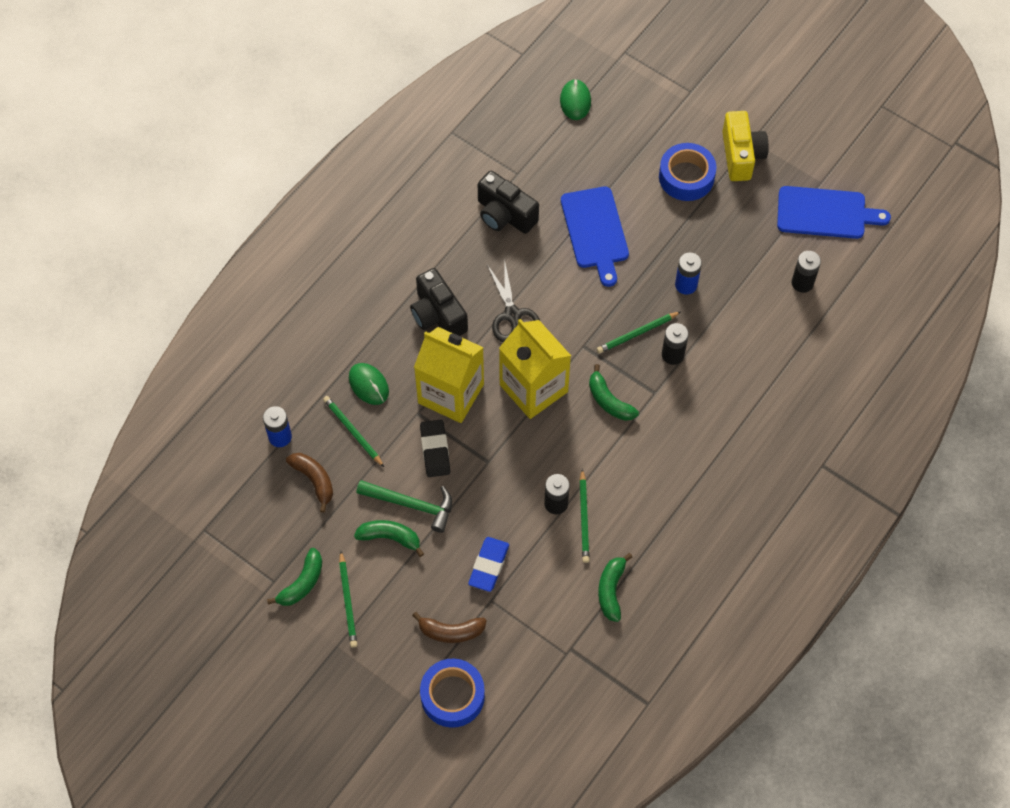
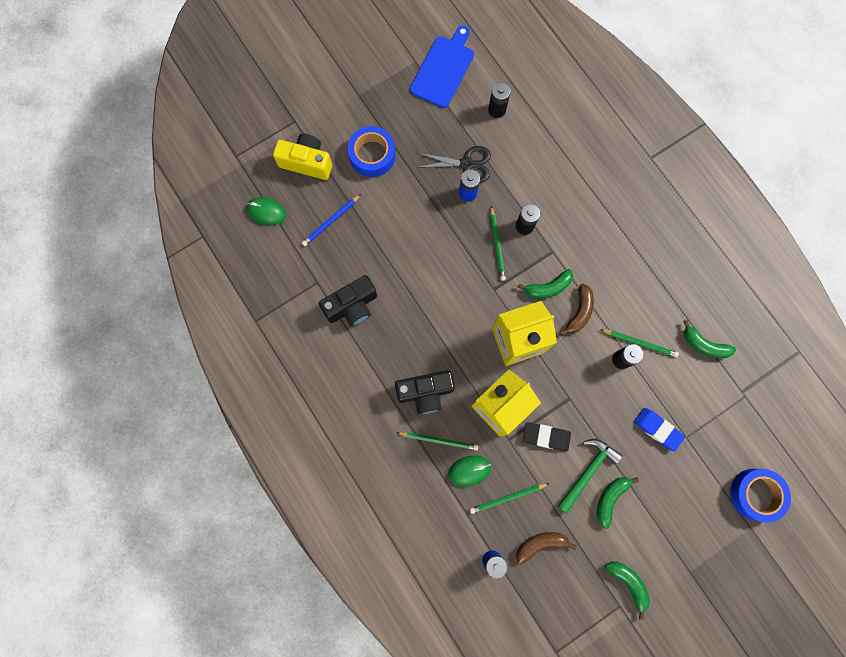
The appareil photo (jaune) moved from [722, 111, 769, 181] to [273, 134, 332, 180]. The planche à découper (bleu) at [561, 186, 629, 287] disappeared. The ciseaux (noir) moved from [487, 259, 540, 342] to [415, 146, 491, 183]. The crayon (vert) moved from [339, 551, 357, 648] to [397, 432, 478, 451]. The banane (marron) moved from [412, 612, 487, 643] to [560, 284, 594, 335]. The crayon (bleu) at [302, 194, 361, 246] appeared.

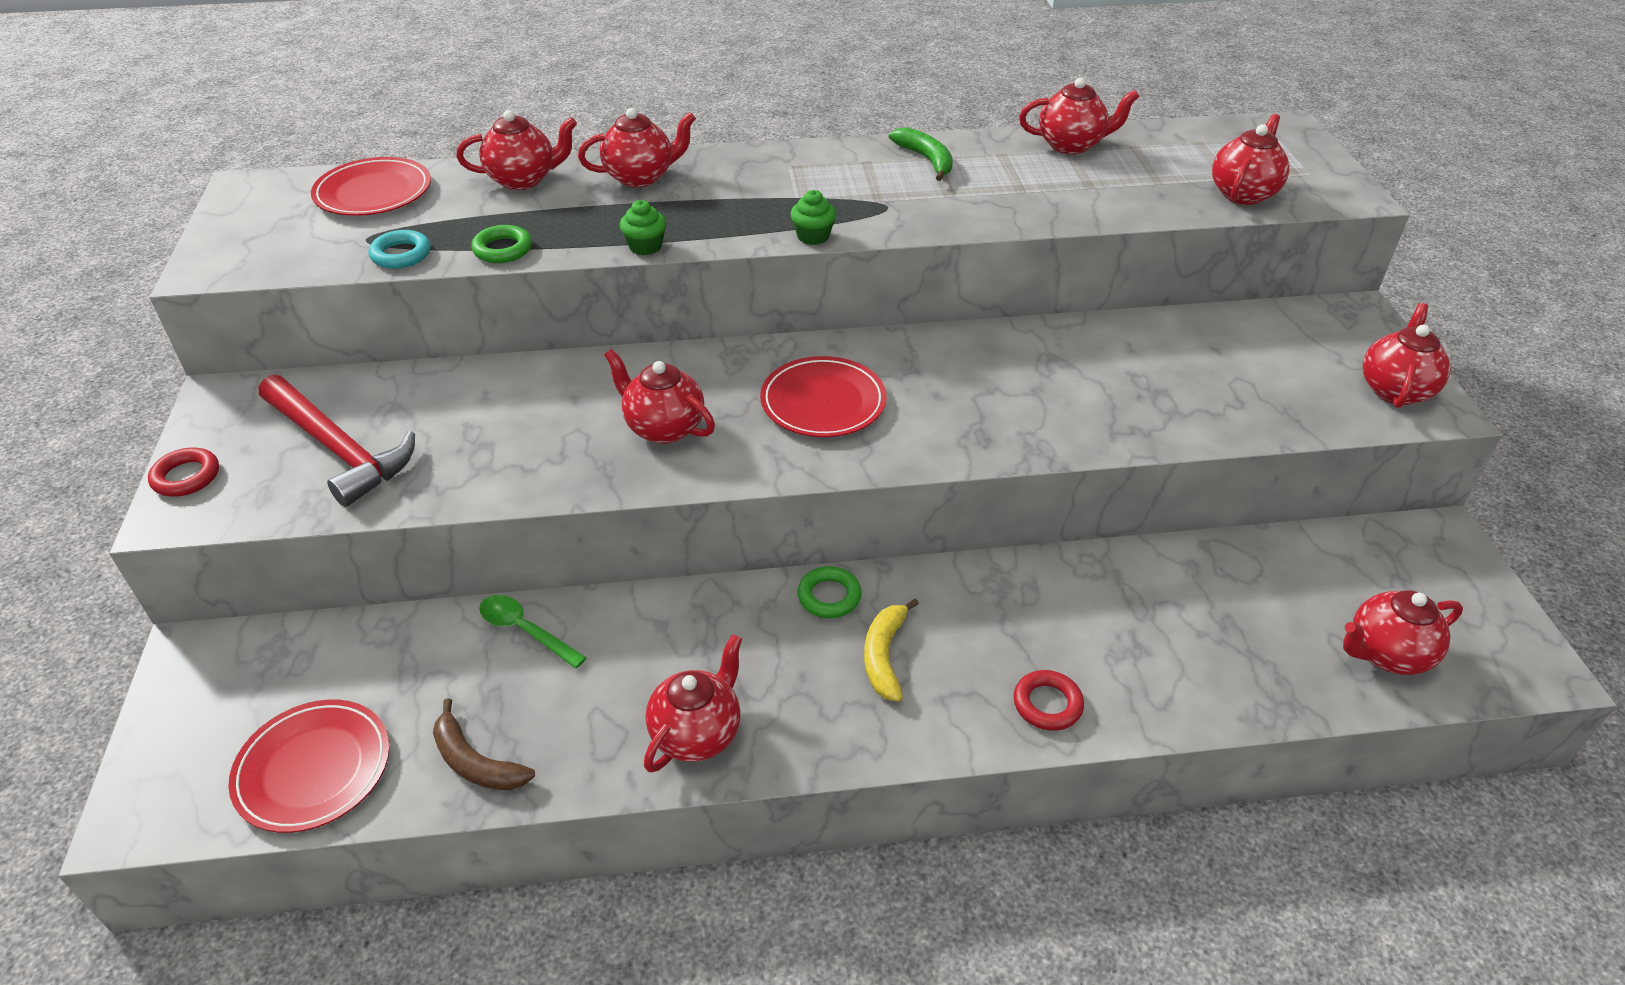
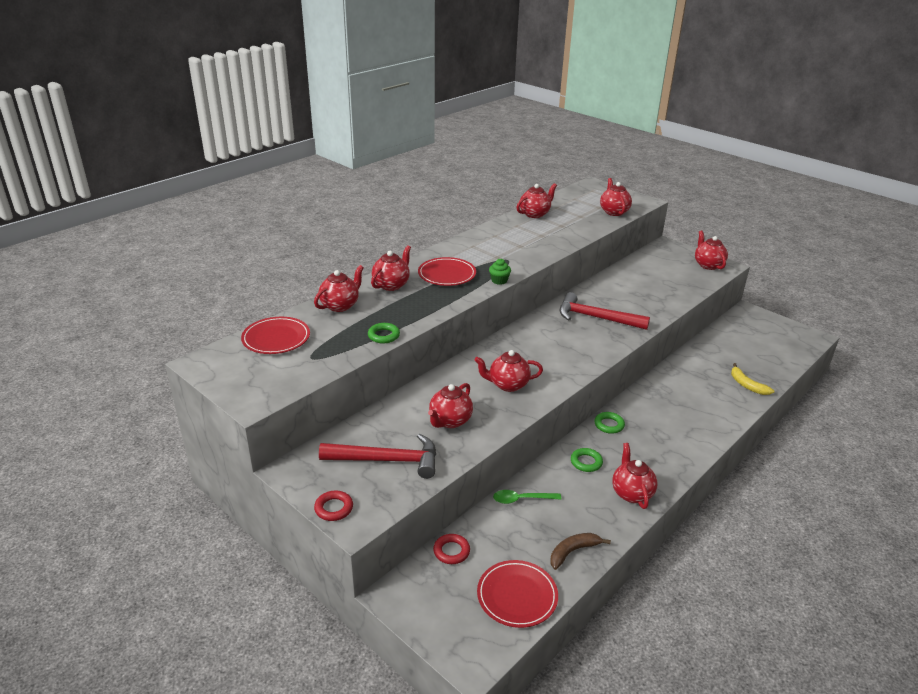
The banane (vert) at [889, 127, 953, 181] disappeared. The muffin (vert) at [620, 200, 666, 255] disappeared. The anneau (turquoise) at [369, 230, 431, 269] disappeared. The assiette (rouge) moved from [760, 356, 886, 437] to [418, 257, 476, 286]. The théière (rouge) moved from [1343, 590, 1463, 675] to [428, 383, 473, 428]. The banane (jaune) moved from [864, 598, 919, 702] to [731, 363, 774, 395]. The anneau (rouge) moved from [1014, 670, 1084, 731] to [433, 534, 470, 564]. The banane (marron) at [433, 698, 535, 790] turned 150 degrees clockwise. The marteau (rouge) at [559, 292, 650, 330] appeared. The anneau (vert) at [571, 448, 603, 472] appeared.

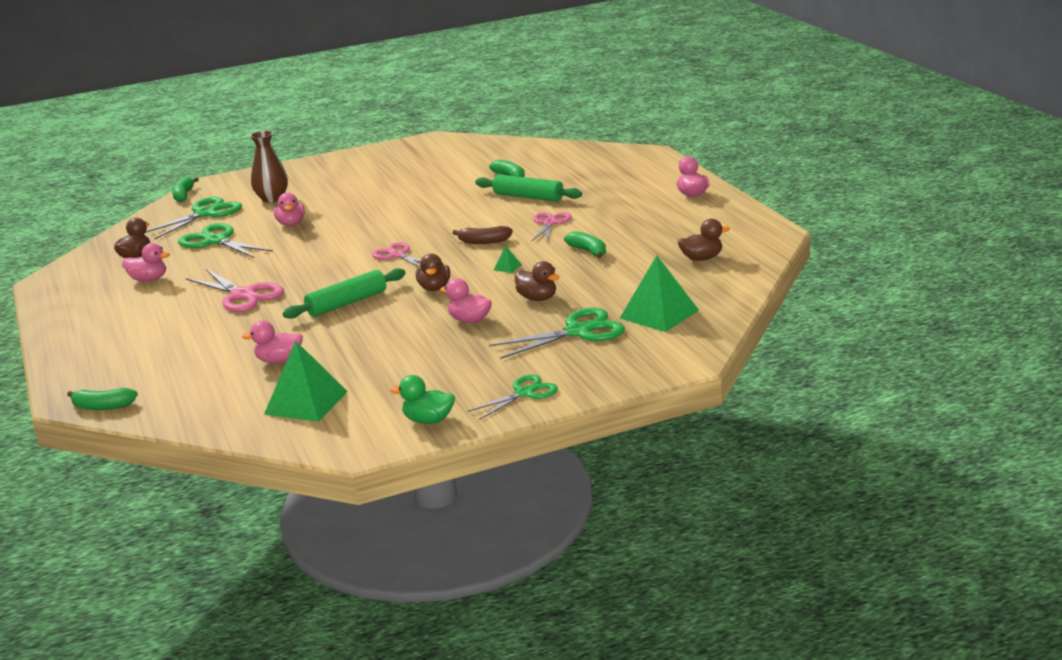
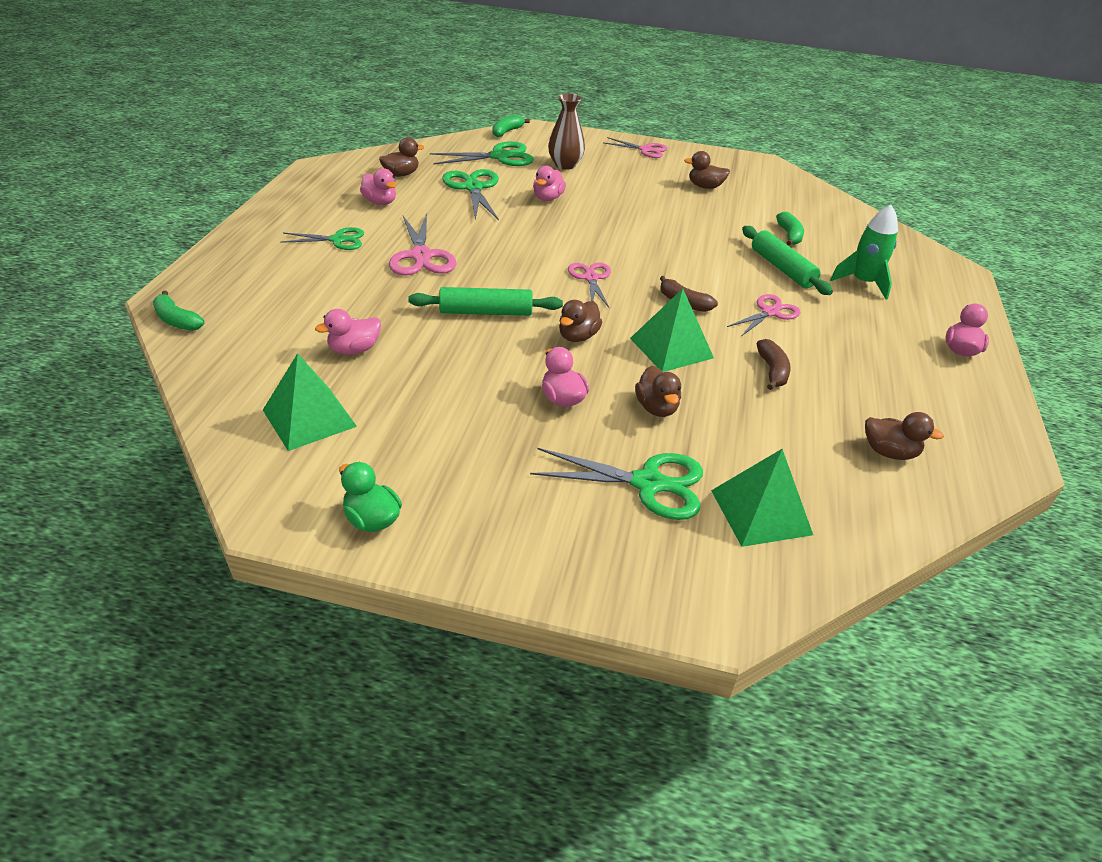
The banane (vert) at [564, 231, 606, 259] became the banane (marron) at [756, 339, 791, 390]. The pyramide (vert) at [494, 246, 522, 273] changed to 2.46 times the size. The canard (rose) at [242, 321, 303, 364] turned 60 degrees counterclockwise. The ciseaux (vert) moved from [467, 374, 558, 420] to [280, 227, 364, 250]. The ciseaux (rose) at [604, 137, 668, 158] appeared. The canard (marron) at [684, 151, 730, 189] appeared. The fusée (vert) at [830, 205, 898, 300] appeared.

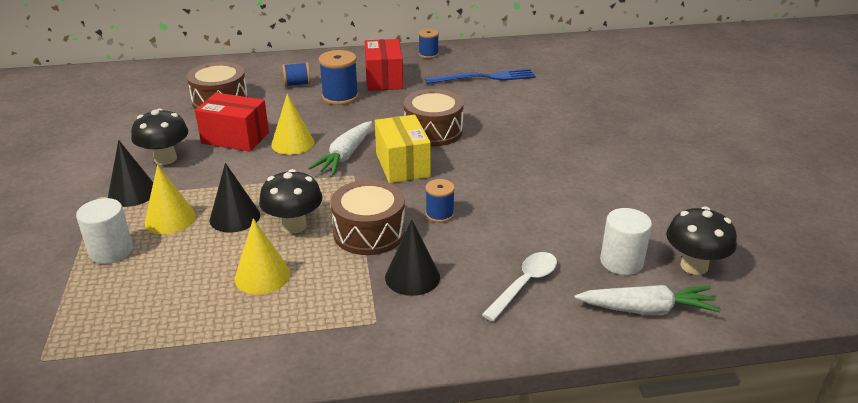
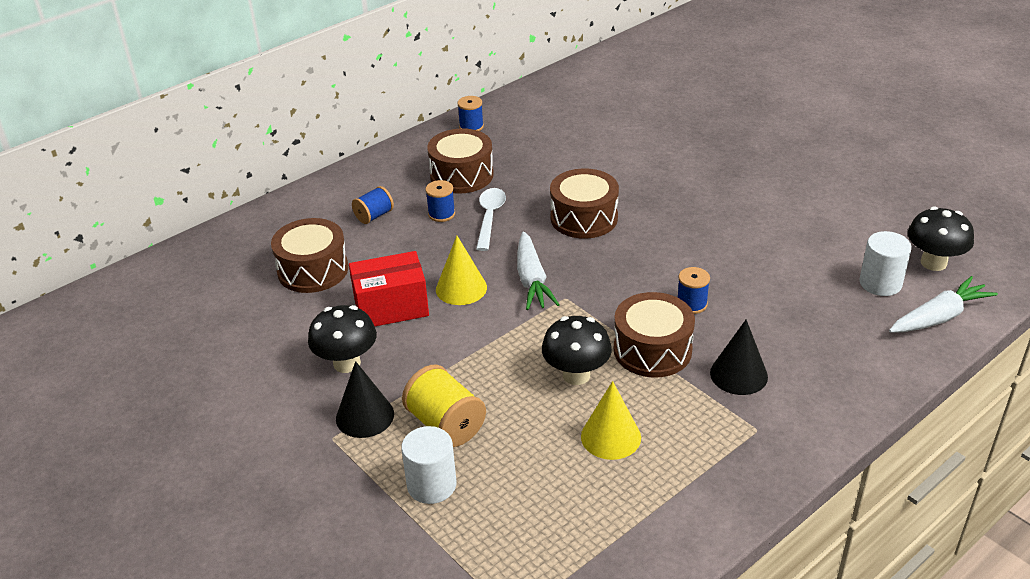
The boîte (rouge) at [364, 39, 403, 91] was replaced by the tambour (marron) at [427, 128, 494, 194]. The bobine (bleu) at [319, 50, 359, 105] changed to 0.61 times the size. The fourchette (bleu) at [425, 69, 536, 84] disappeared. The boîte (jaune) at [375, 115, 431, 183] disappeared. The cône (noir) at [210, 163, 260, 233] disappeared. The cône (jaune) at [144, 164, 196, 234] was replaced by the bobine (jaune) at [402, 365, 486, 447]. The cuillère (blanc) moved from [482, 252, 557, 321] to [476, 188, 506, 251].

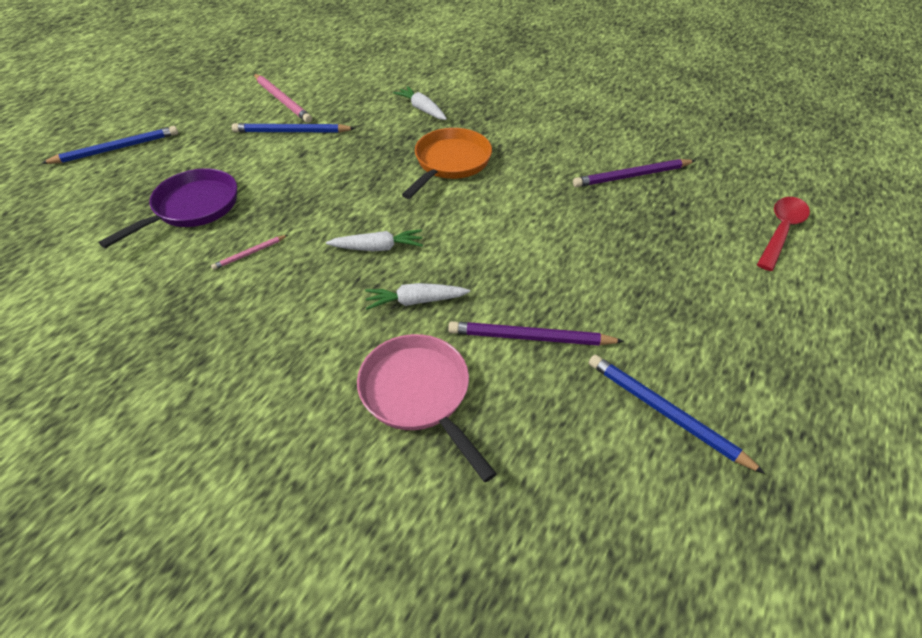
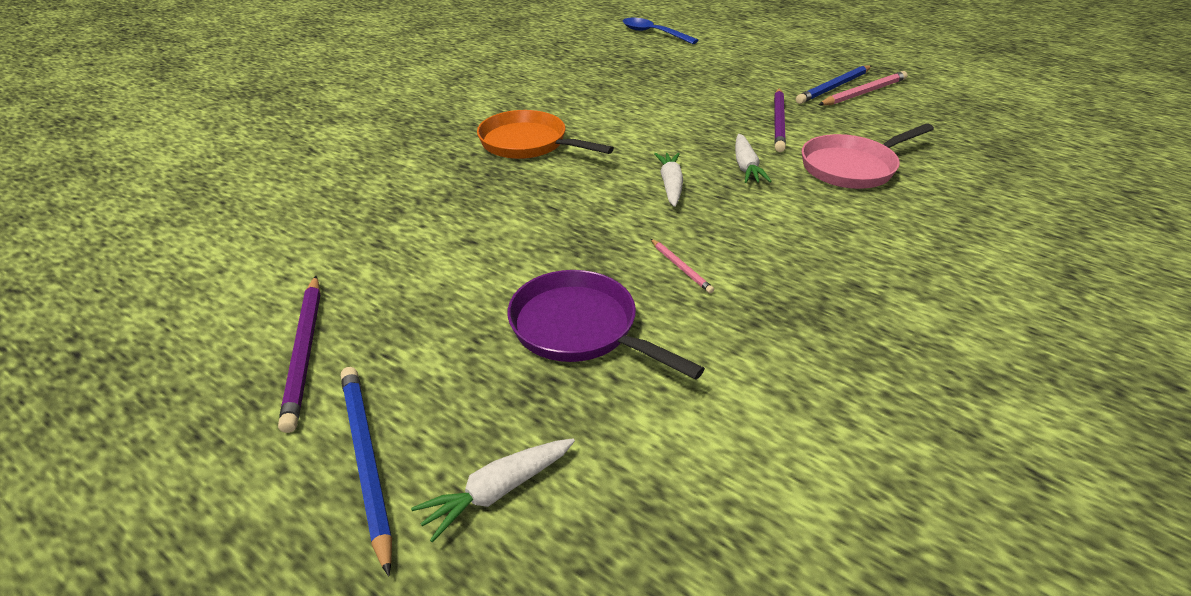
The crayon (rose) moved from [254, 74, 312, 123] to [818, 71, 908, 106]. The carotte (blanc) moved from [393, 86, 447, 120] to [411, 438, 575, 542]. The crayon (bleu) at [232, 123, 356, 133] disappeared. The crayon (violet) moved from [573, 159, 695, 187] to [278, 276, 320, 433]. The cuillère (rouge) at [757, 197, 810, 271] became the cuillère (bleu) at [623, 18, 698, 44].

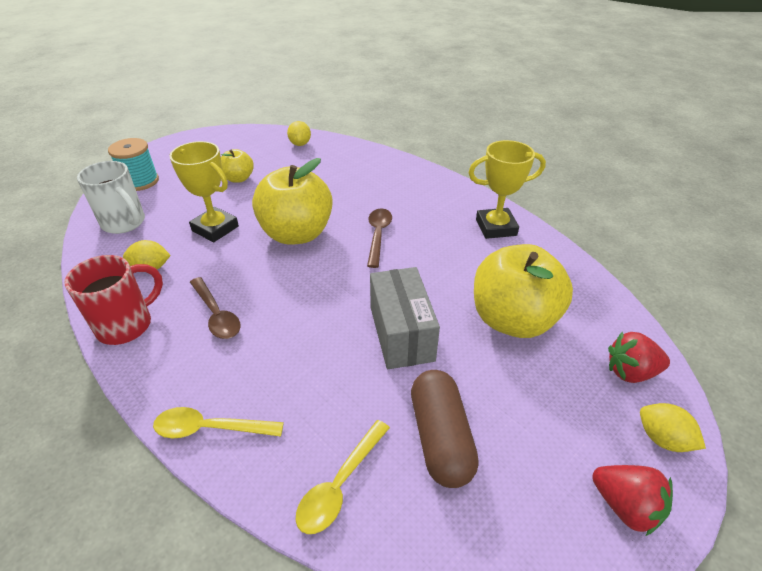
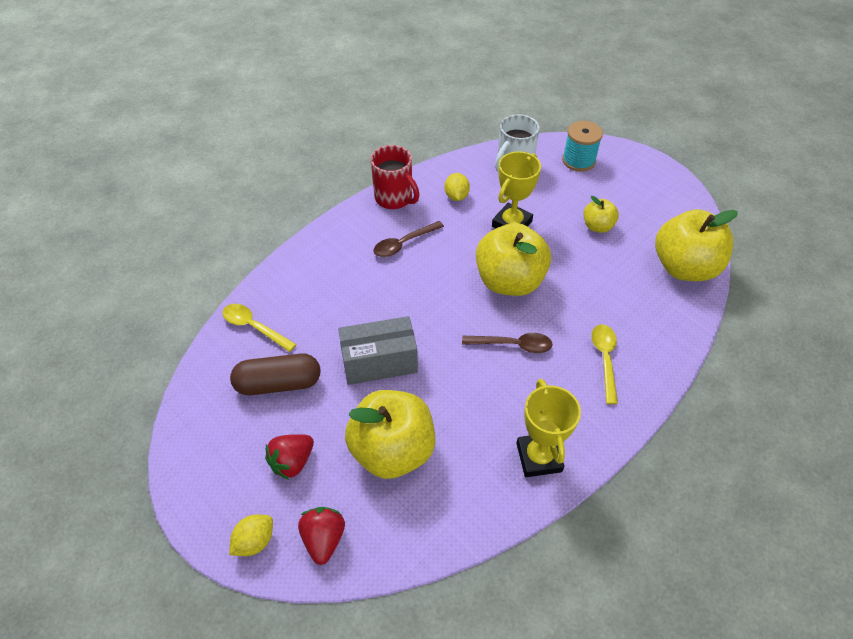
The citron (jaune) at [287, 121, 311, 146] was replaced by the pomme (jaune) at [655, 209, 738, 281]. The cuillère (jaune) moved from [153, 407, 284, 439] to [591, 324, 618, 404]. The fraise (rouge) moved from [592, 465, 673, 536] to [265, 434, 314, 480].

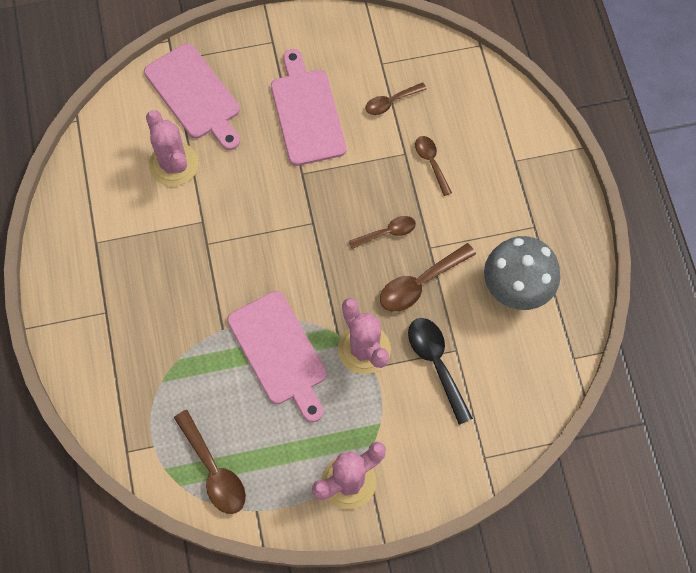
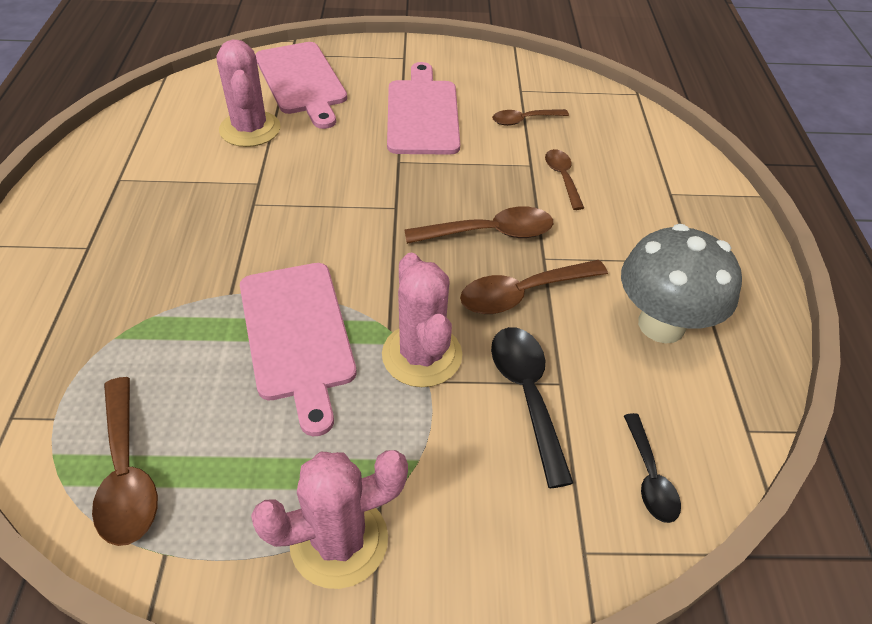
The cuillère (marron) at [349, 216, 416, 249] changed to 1.58 times the size. The cuillère (noir) at [624, 413, 681, 523] appeared.

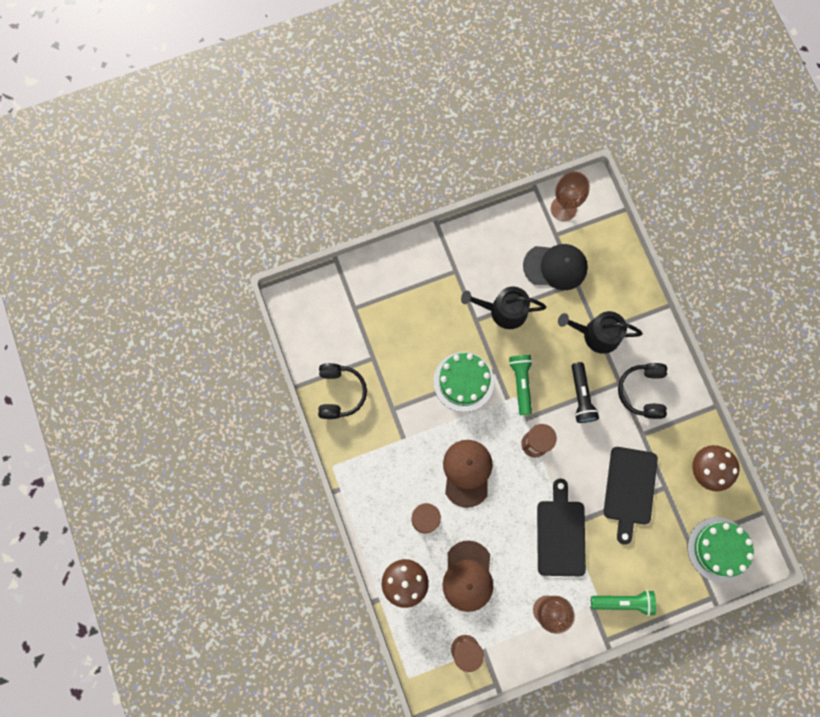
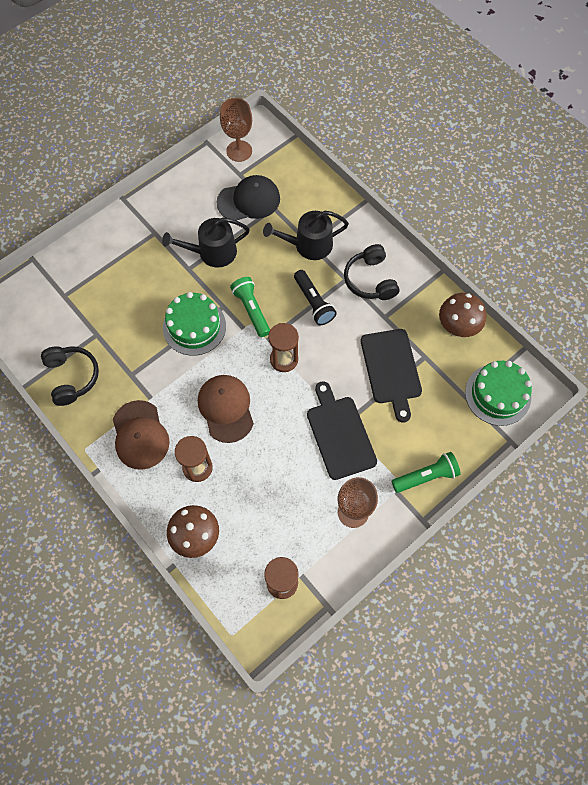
The casquette (marron) moved from [442, 541, 494, 612] to [113, 400, 170, 470].

